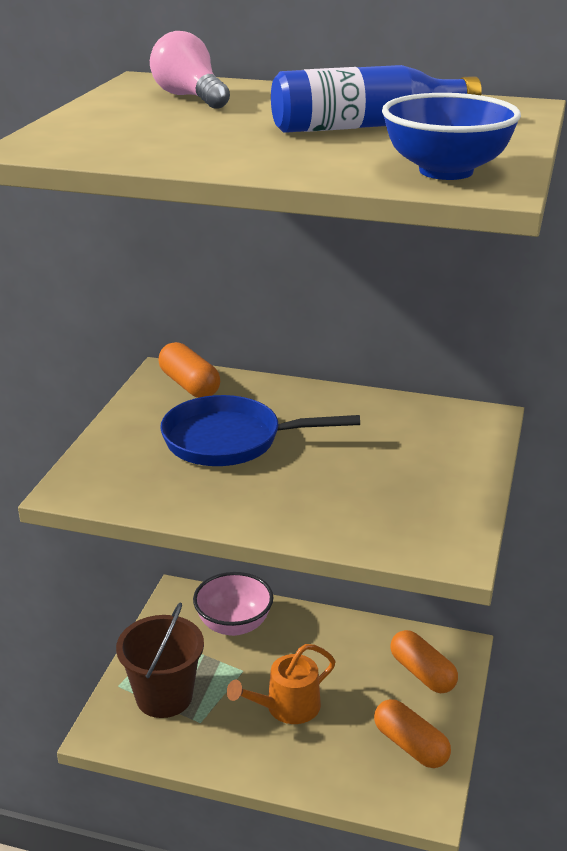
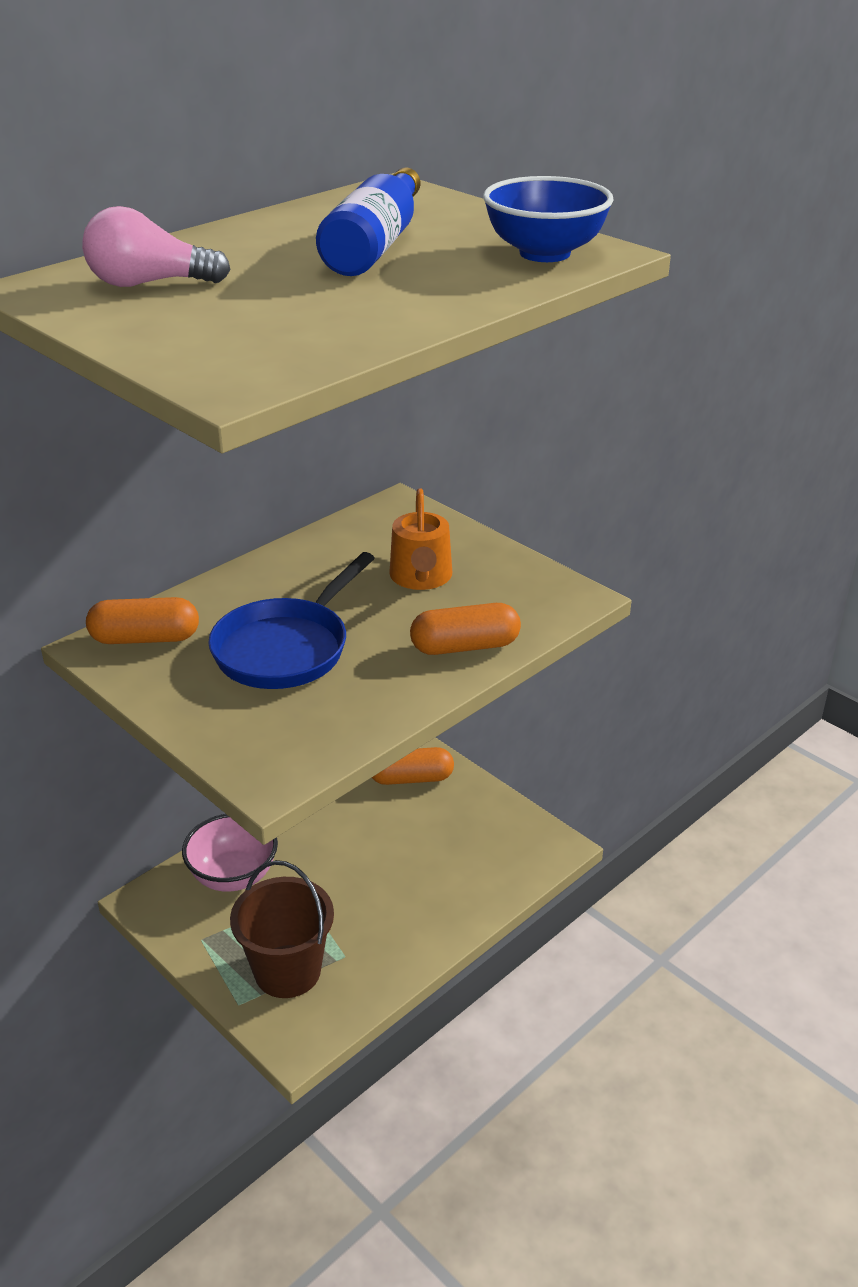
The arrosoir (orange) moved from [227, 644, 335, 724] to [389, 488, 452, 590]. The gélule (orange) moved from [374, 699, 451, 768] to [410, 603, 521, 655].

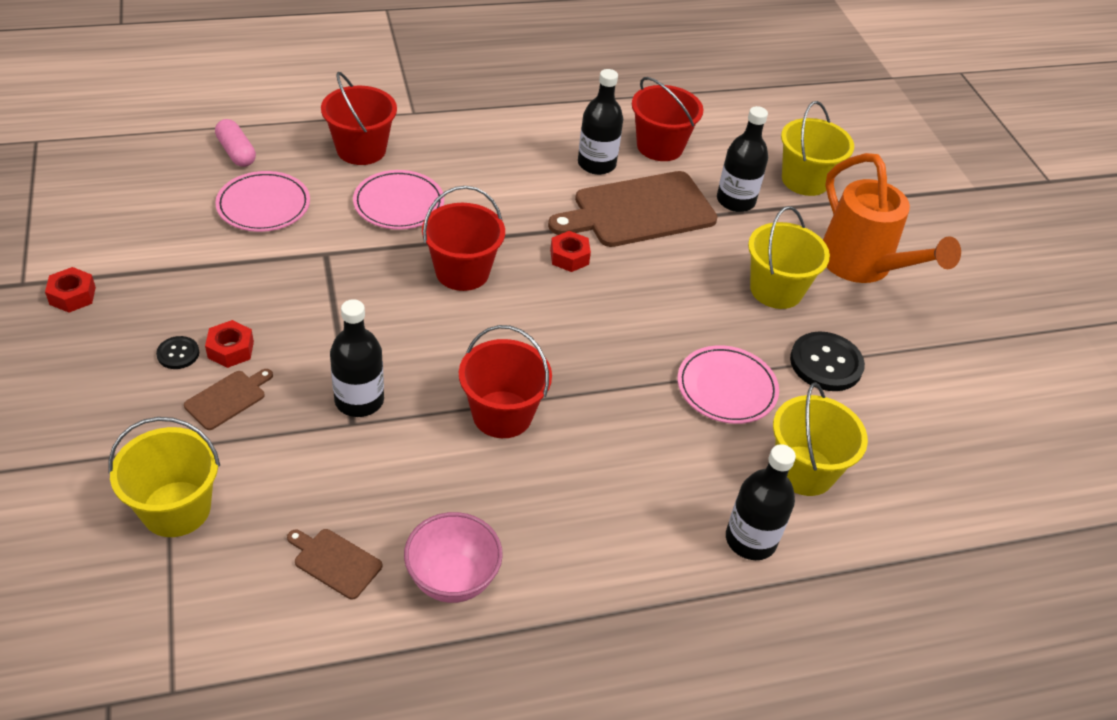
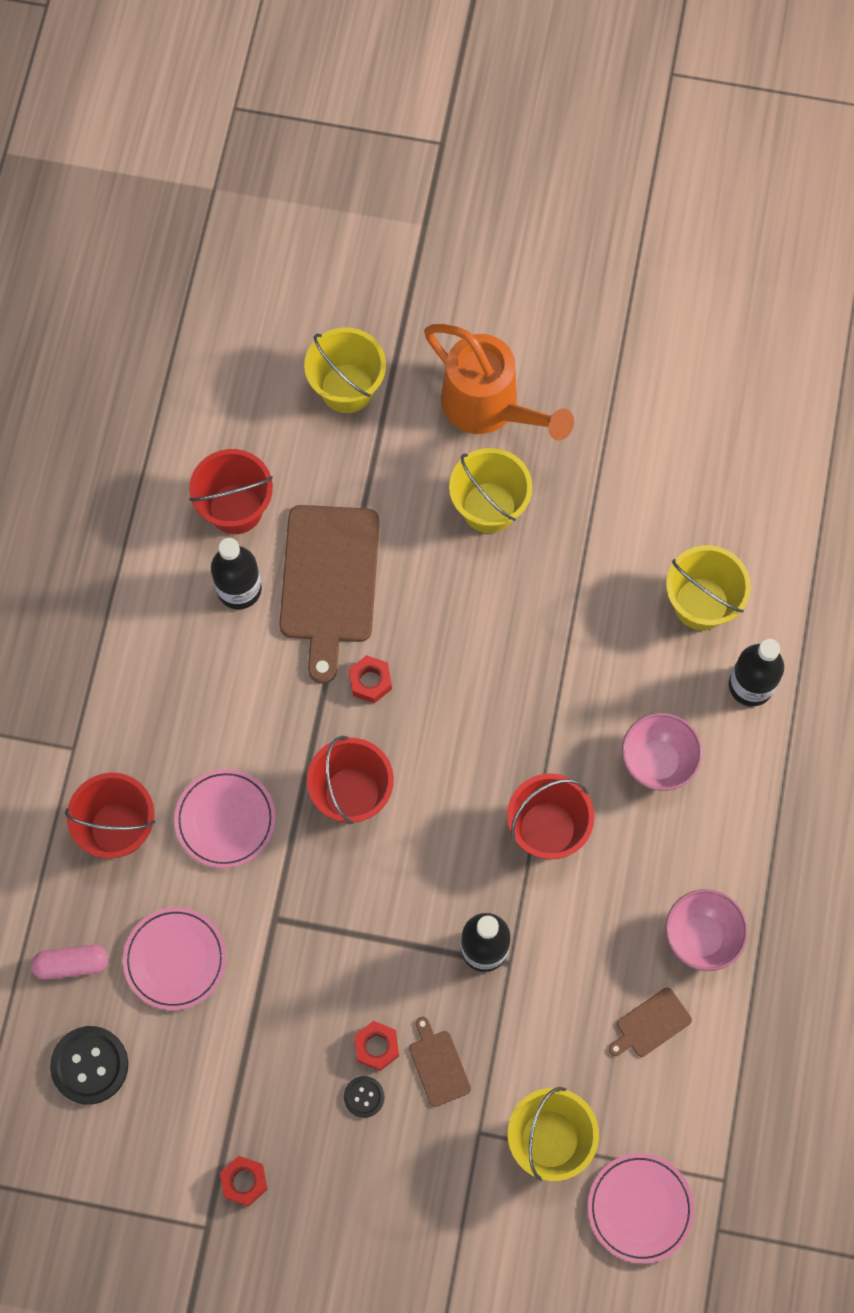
The bouteille (noir) at [717, 106, 768, 212] disappeared. The arrosoir (orange) at [823, 153, 961, 283] turned 45 degrees clockwise. The bouton (noir) moved from [790, 331, 865, 391] to [50, 1026, 128, 1105]. The assiette (rose) moved from [678, 345, 779, 424] to [588, 1153, 694, 1263]. The bol (rose) at [622, 713, 702, 791] appeared.

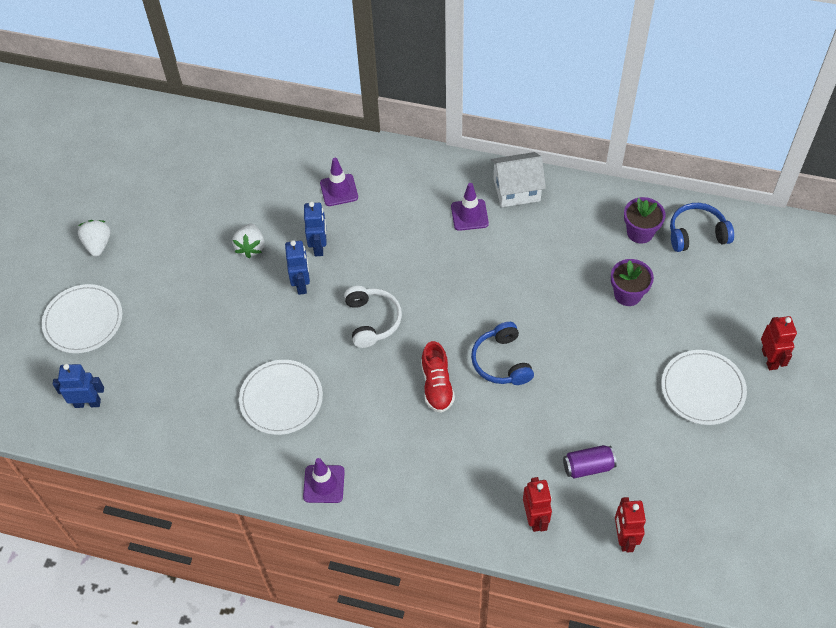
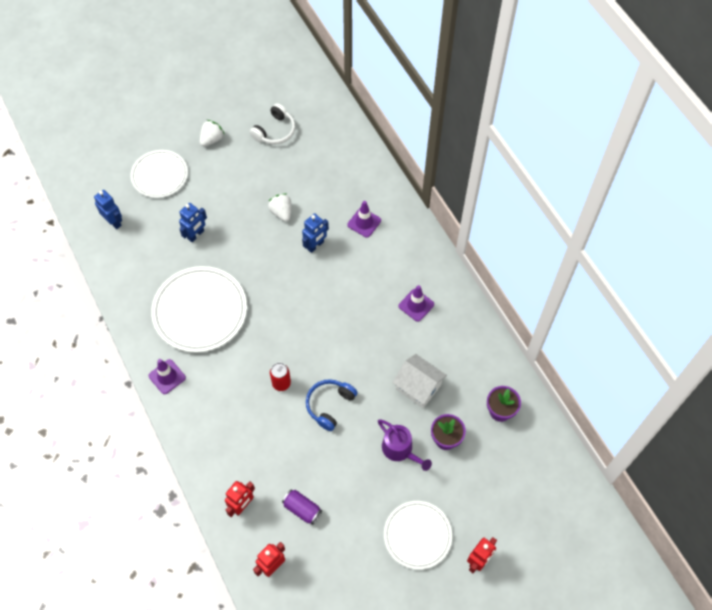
The maison (blanc) moved from [491, 152, 546, 207] to [392, 354, 447, 408]. The casque audio (bleu) at [670, 203, 734, 252] disappeared. The fraise (blanc) at [232, 224, 264, 258] turned 105 degrees clockwise. The robot (bleu) moved from [285, 240, 310, 295] to [179, 203, 207, 242]. The casque audio (blanc) moved from [344, 286, 402, 348] to [250, 103, 295, 144]. The chaussure (rouge) at [421, 341, 455, 413] was replaced by the canette (rouge) at [270, 363, 291, 391]. The assiette (blanc) at [239, 360, 323, 435] changed to 1.55 times the size. The arrosoir (violet) at [378, 420, 432, 471] appeared.

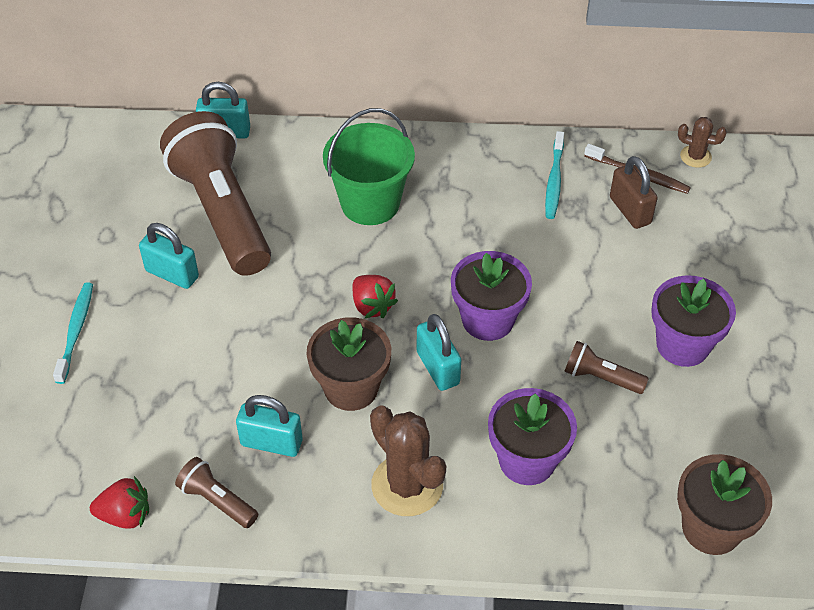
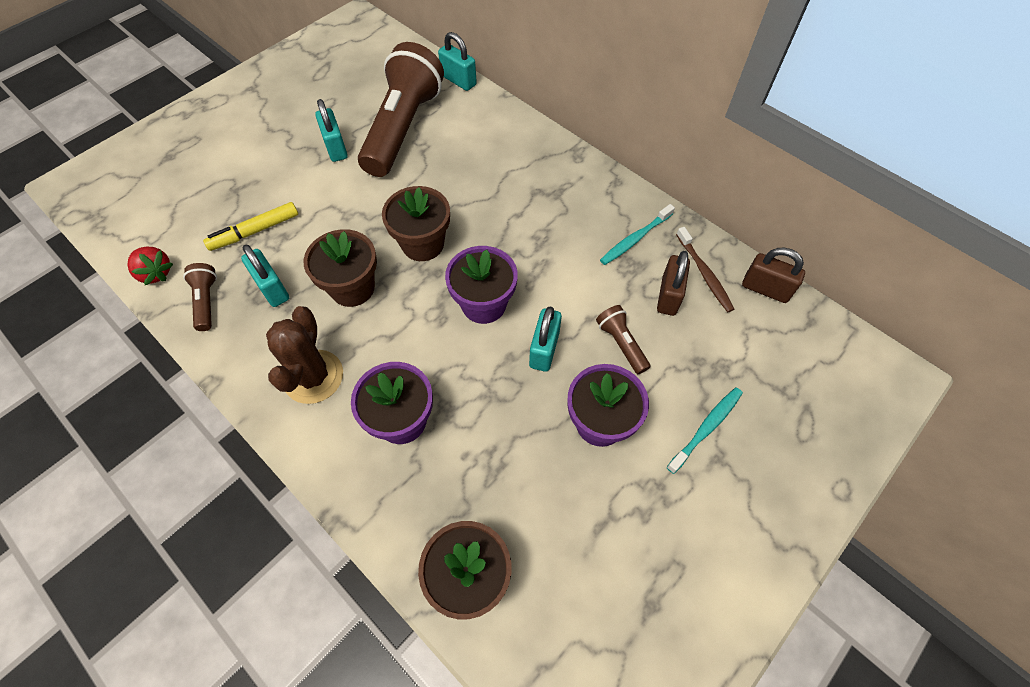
The seau (vert) at [323, 108, 415, 225] disappeared. The cactus (marron) at [678, 117, 727, 168] was replaced by the cadenas (marron) at [742, 248, 805, 303]. The fraise (rouge) at [352, 275, 398, 318] was replaced by the pot de fleurs (marron) at [382, 186, 450, 261]. The brosse à dents (turquoise) moved from [53, 282, 93, 384] to [667, 388, 743, 474]. The cadenas (turquoise) moved from [417, 314, 461, 391] to [529, 307, 562, 372]. The lampe de poche (marron) moved from [564, 341, 649, 394] to [596, 305, 651, 374]. The feutre (jaune) at [203, 202, 298, 251] appeared.

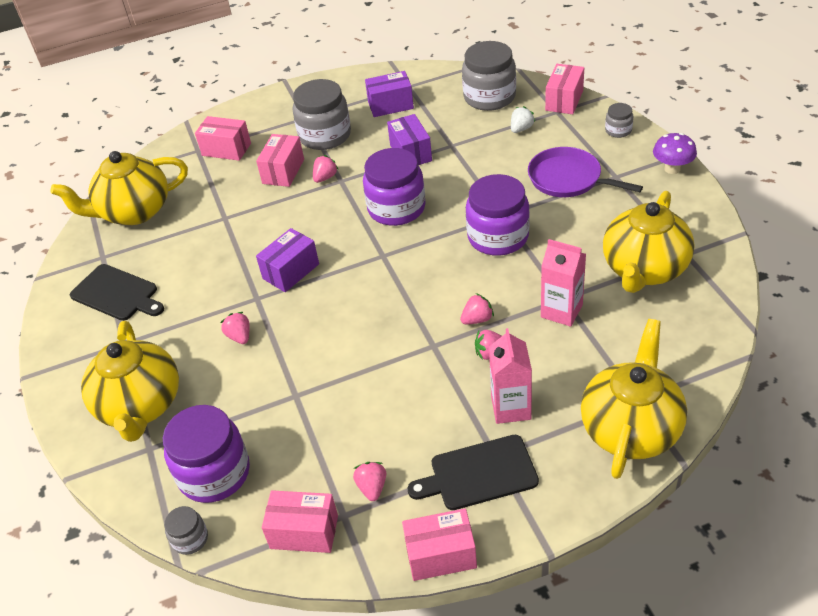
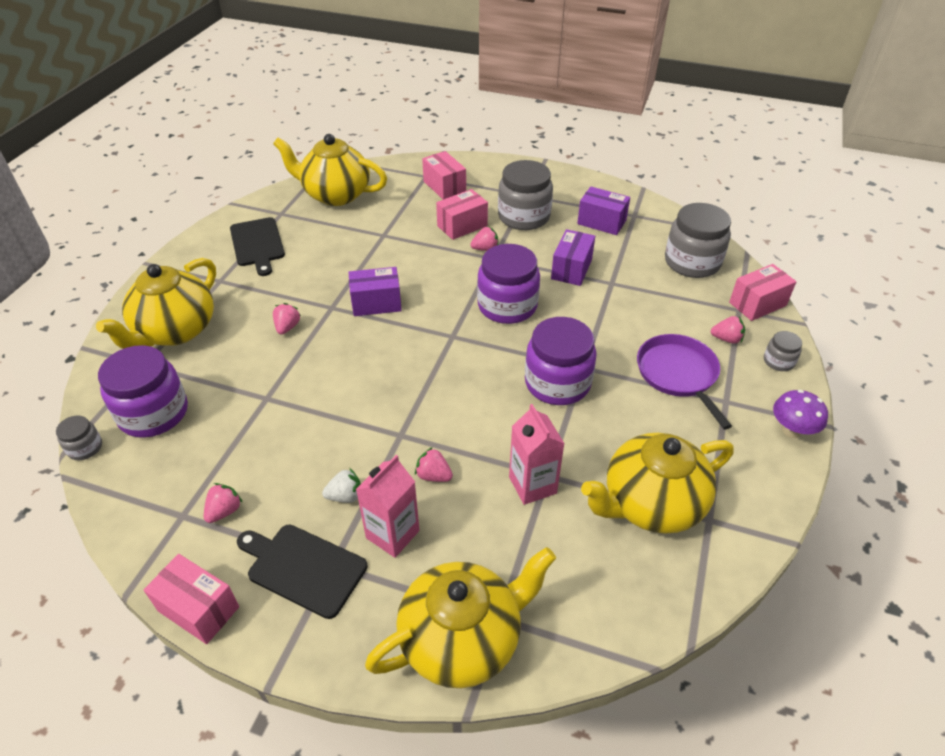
The fraise (blanc) moved from [511, 106, 535, 133] to [322, 468, 361, 503]. The fraise (rose) moved from [460, 293, 494, 324] to [711, 316, 745, 344]. The boîte (rose) at [262, 490, 338, 553] disappeared.

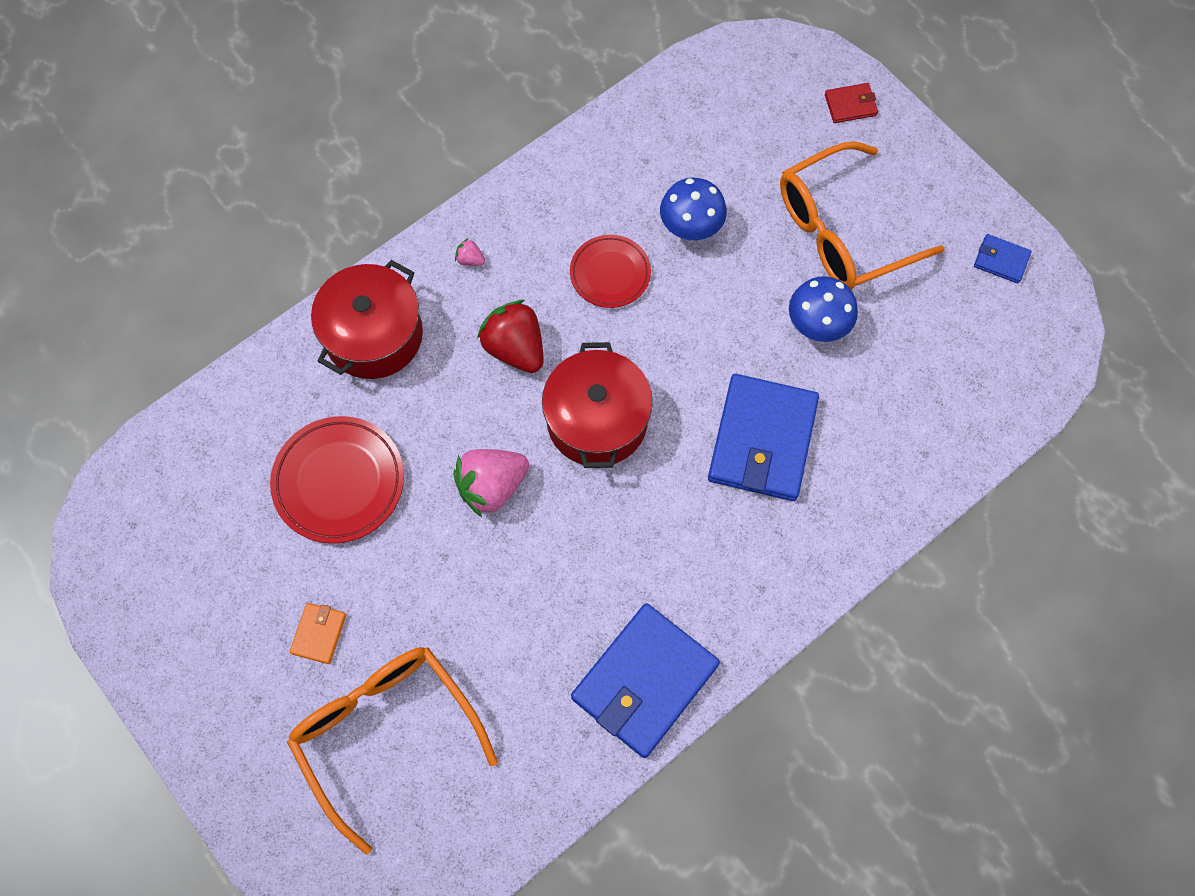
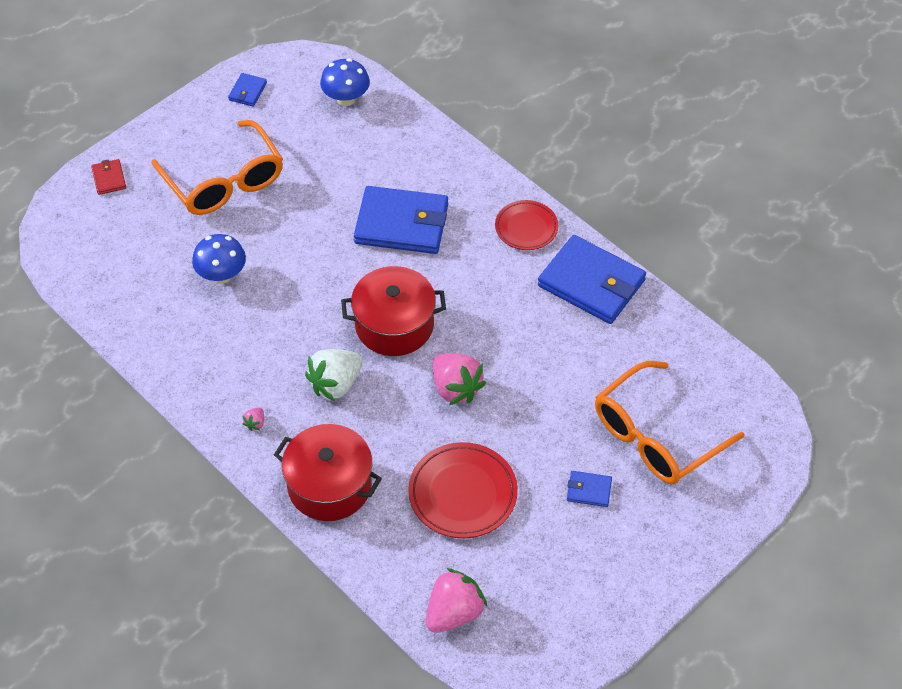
The assiette (rouge) moved from [570, 235, 651, 308] to [495, 200, 558, 250]. The champignon (bleu) moved from [789, 276, 858, 342] to [320, 58, 370, 106]. The fraise (rouge) at [477, 300, 544, 373] became the fraise (blanc) at [305, 349, 363, 401]. The portefeuille (orange) at [290, 603, 346, 664] became the portefeuille (bleu) at [567, 471, 612, 507]. The fraise (rose) at [426, 568, 487, 633] appeared.

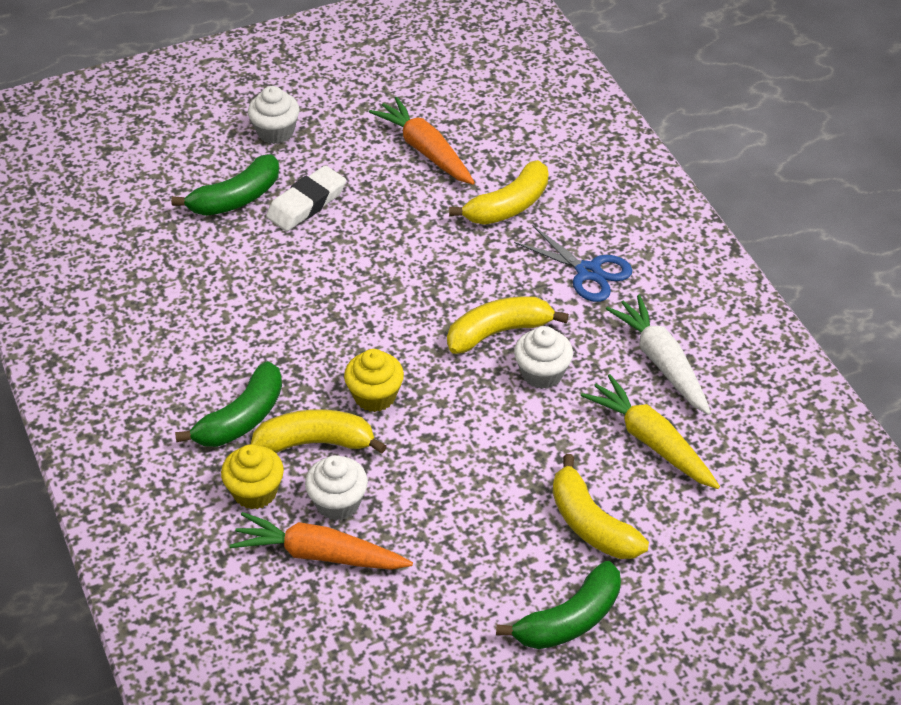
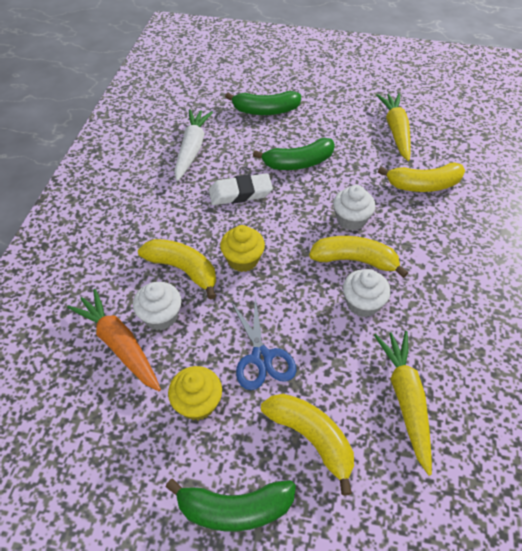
The muffin (blanc) moved from [248, 86, 300, 144] to [333, 185, 376, 231]. The carotte (orange) at [369, 97, 475, 185] became the carotte (jaune) at [376, 93, 411, 161]. The gomme (blanc) moved from [266, 165, 346, 231] to [209, 173, 273, 205]. The ciseaux (bleu) moved from [514, 225, 632, 302] to [231, 297, 296, 390]. The carotte (blanc) moved from [606, 295, 711, 415] to [174, 109, 213, 181]. The banane (vert) moved from [175, 361, 282, 447] to [253, 138, 335, 170]. The muffin (jaune) moved from [221, 444, 284, 510] to [168, 366, 222, 420]. The banane (jaune) at [553, 454, 649, 559] turned 135 degrees clockwise.

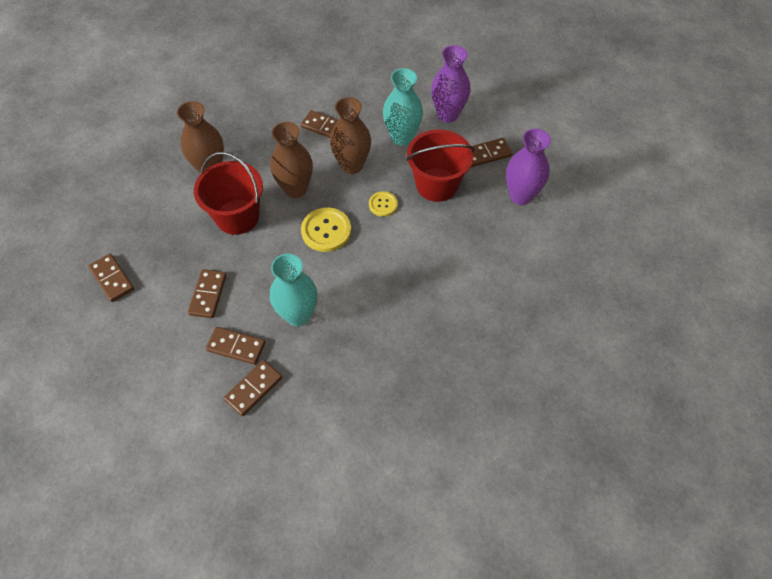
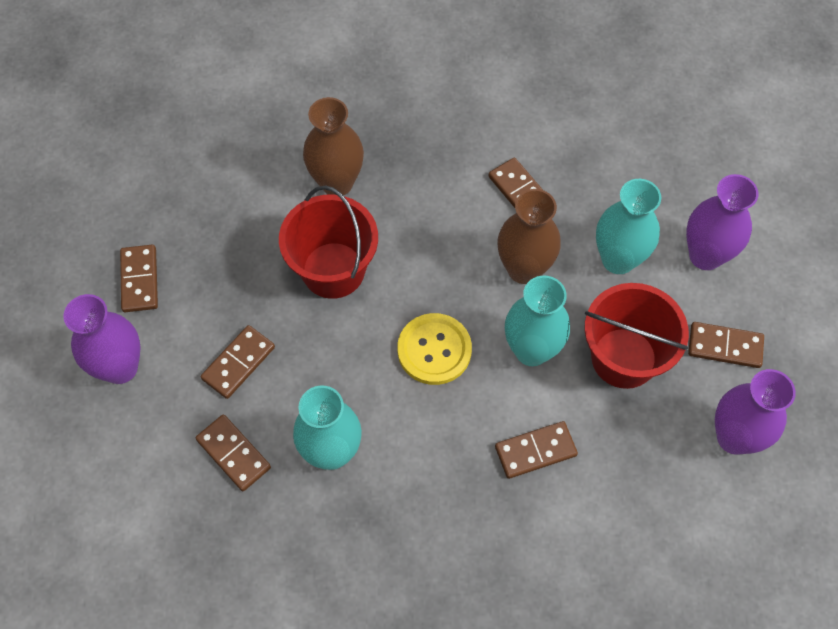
The vase (marron) at [270, 122, 313, 198] disappeared. The bouton (jaune) at [369, 191, 398, 217] was replaced by the vase (turquoise) at [505, 275, 570, 366]. The domino (marron) moved from [224, 360, 282, 416] to [495, 421, 578, 479]. The vase (violet) at [63, 294, 141, 384] appeared.

